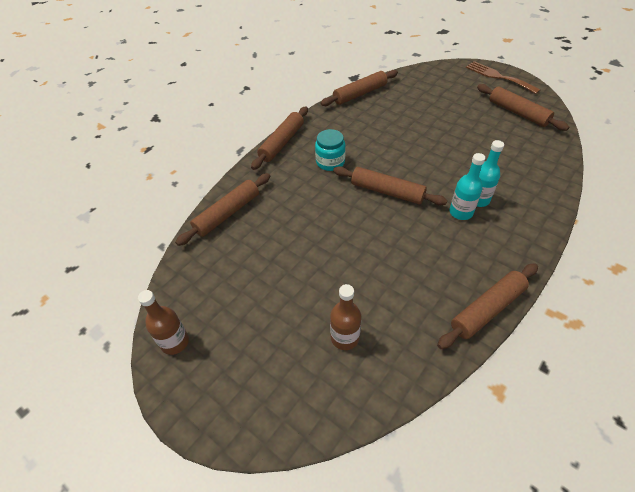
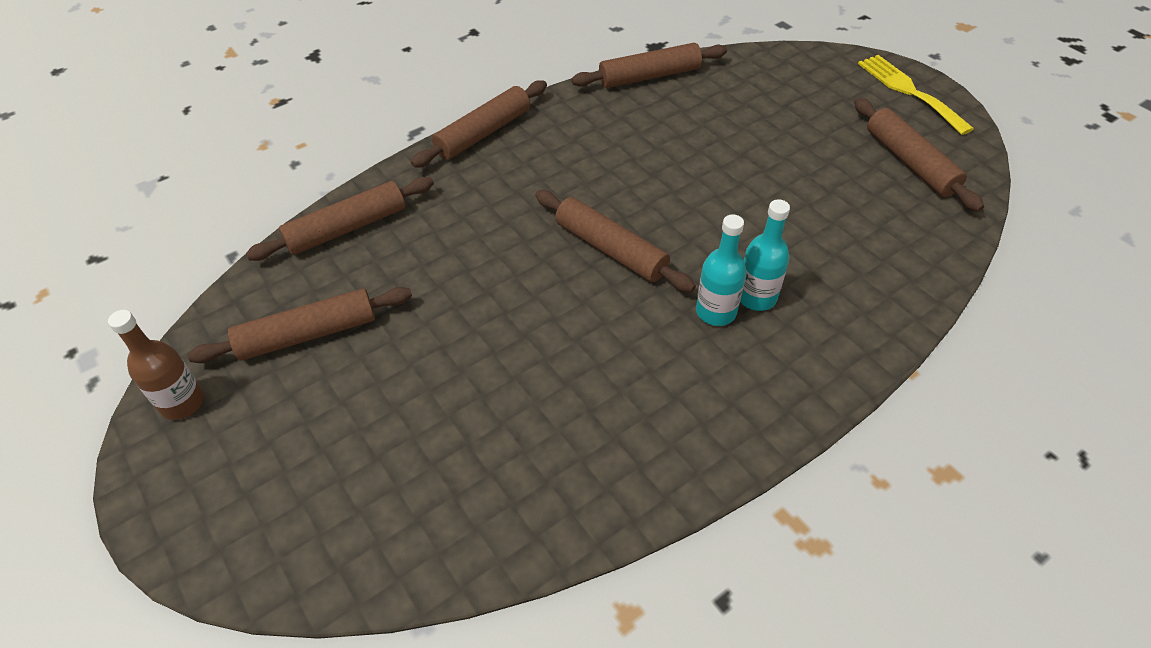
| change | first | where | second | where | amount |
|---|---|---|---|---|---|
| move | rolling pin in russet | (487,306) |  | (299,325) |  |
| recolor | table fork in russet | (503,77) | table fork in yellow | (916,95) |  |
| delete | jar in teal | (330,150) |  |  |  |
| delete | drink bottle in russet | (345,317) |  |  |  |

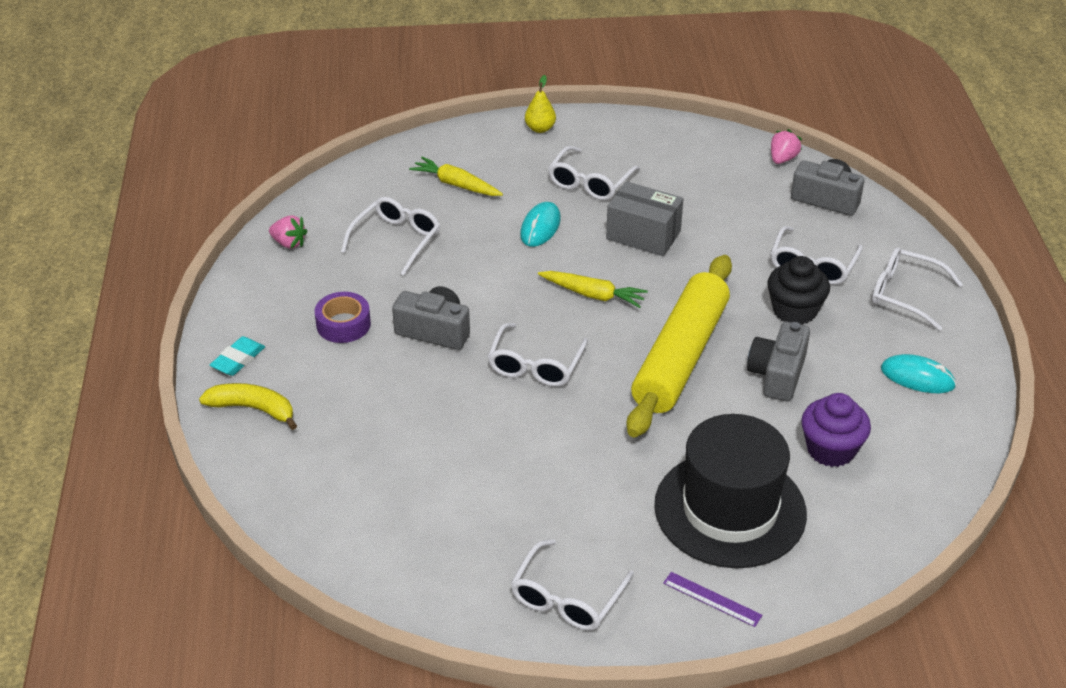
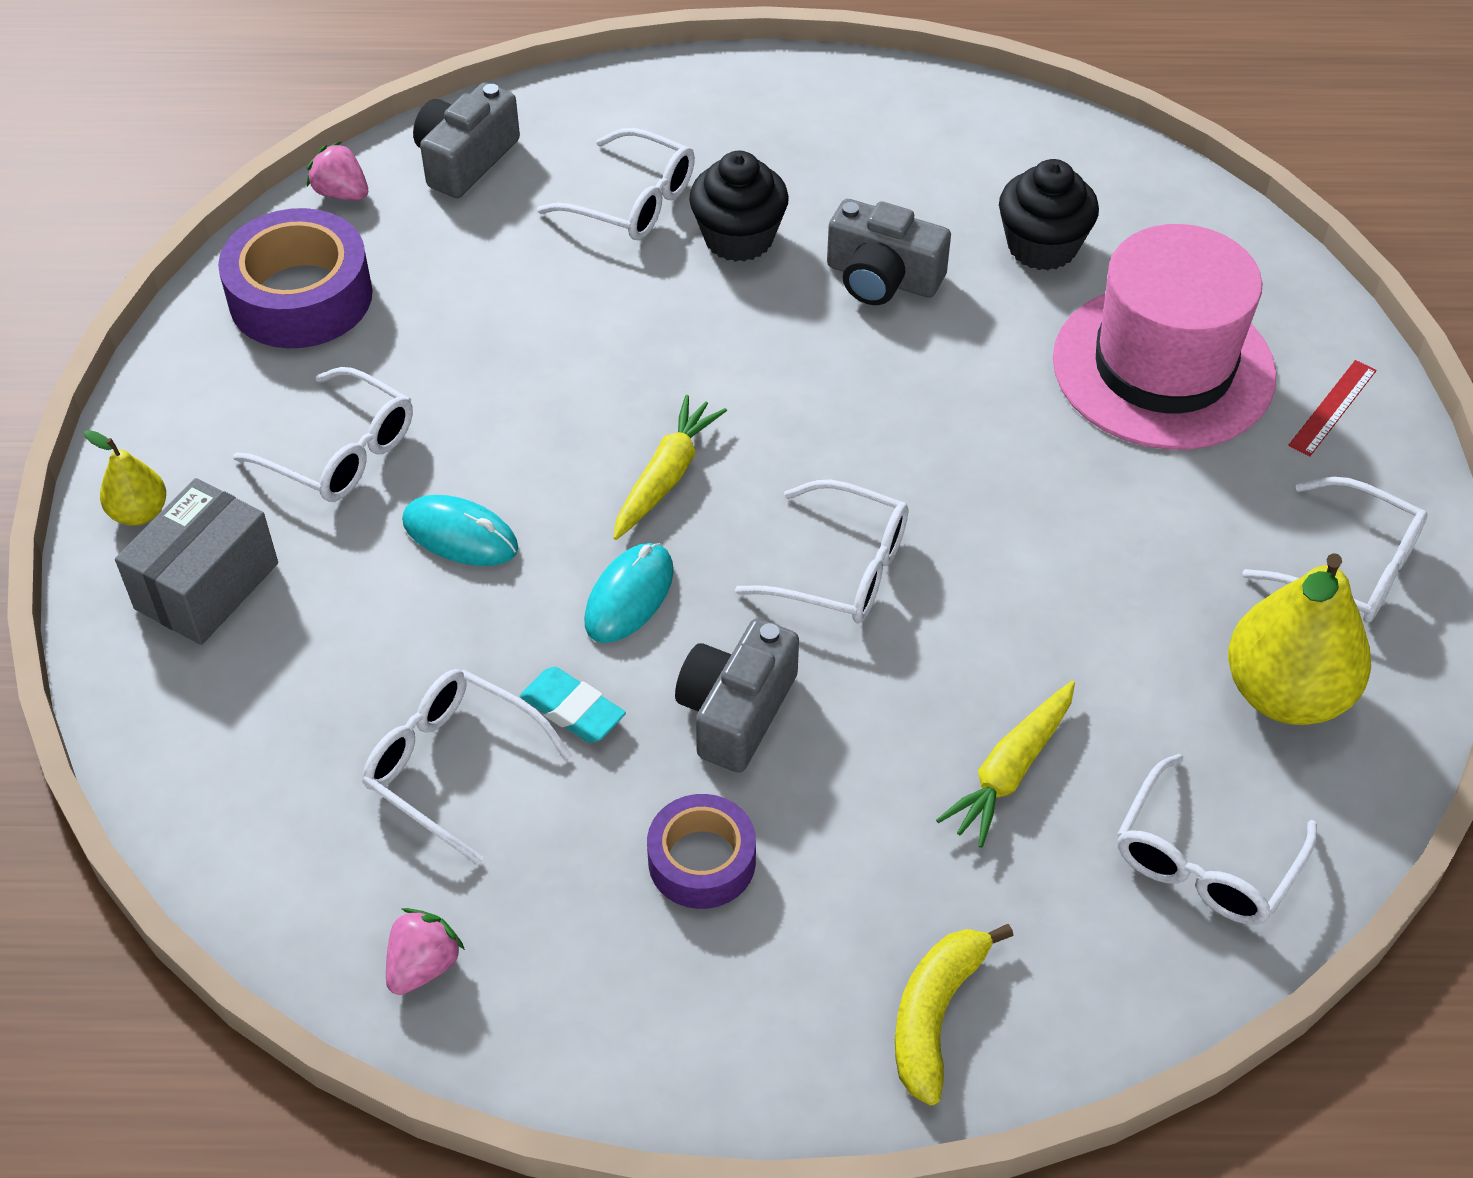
| change | first | where | second | where | amount |
|---|---|---|---|---|---|
| move | box in gray | (645,218) |  | (196,561) |  |
| insert |  |  | sticky tape in violet | (295,278) |  |
| move | gum eraser in teal | (237,356) |  | (573,705) |  |
| move | PC mouse in teal | (918,373) |  | (629,593) |  |
| move | toy carrot in yellow | (456,176) |  | (1005,764) |  |
| recolor | fairy cake in violet | (836,430) | fairy cake in jet-black | (1049,215) |  |
| recolor | hat in jet-black | (730,491) | hat in rose-pink | (1164,337) |  |
| move | eyeglasses in white | (917,289) |  | (1217,839) |  |
| insert |  |  | pear in yellow | (1299,639) |  |
| recolor | ruler in violet | (713,599) | ruler in crimson | (1332,408) |  |
| delete | rolling pin in yellow | (679,346) |  |  |  |

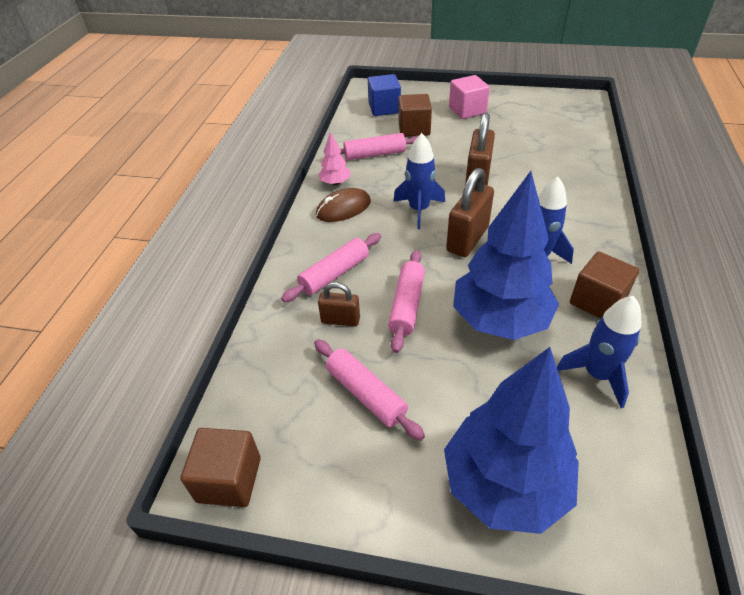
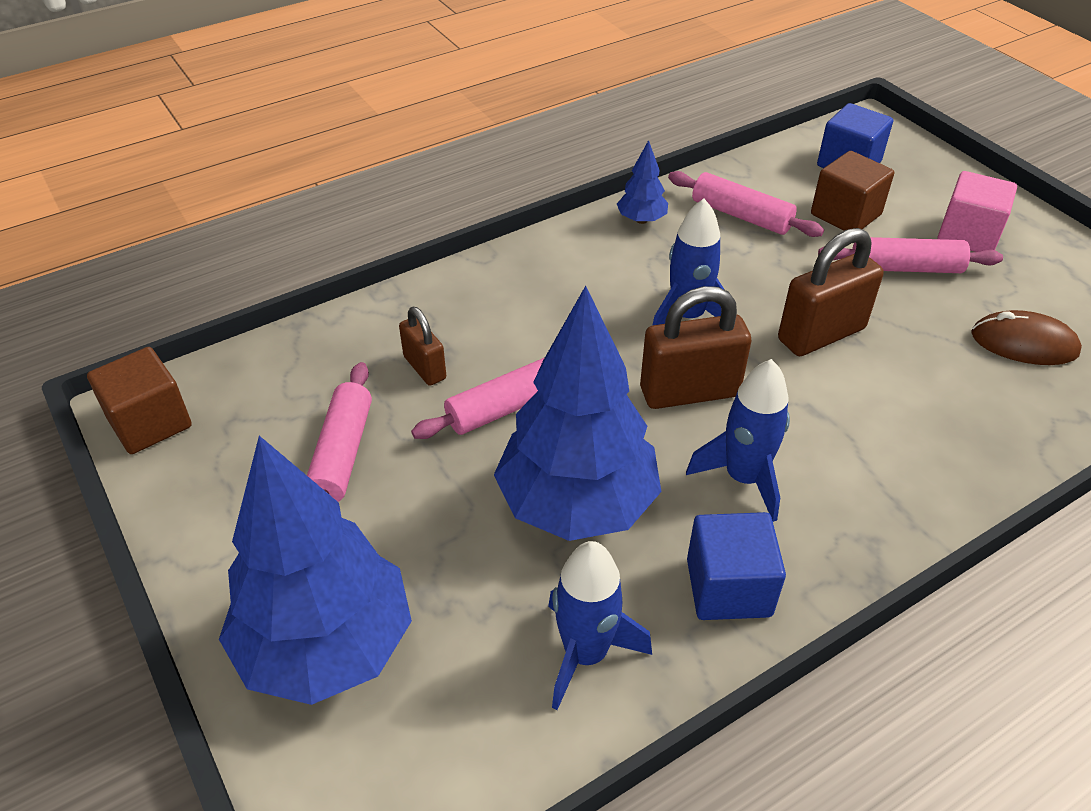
| change | first | where | second | where | amount |
|---|---|---|---|---|---|
| recolor | fir tree in rose-pink | (334,158) | fir tree in blue | (642,182) |  |
| recolor | cube in russet | (604,285) | cube in blue | (736,566) |  |
| move | rolling pin in rose-pink | (331,267) |  | (910,255) |  |
| move | PC mouse in russet | (343,205) |  | (1026,337) |  |

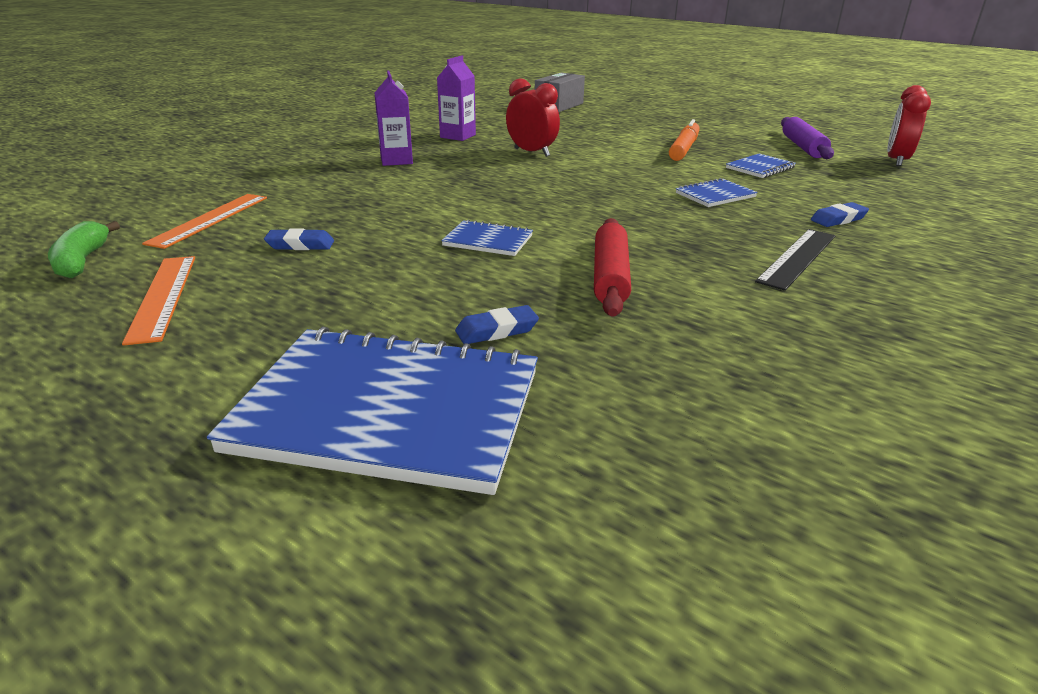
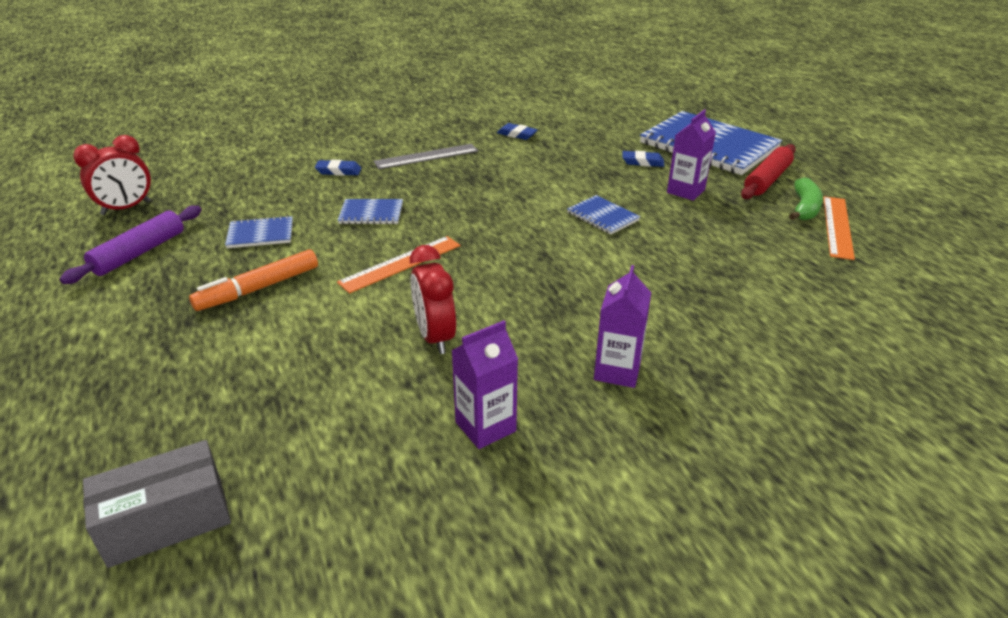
| change | first | where | second | where | amount |
|---|---|---|---|---|---|
| move | ruler in bright orange | (204,221) |  | (399,264) |  |
| recolor | ruler in jet-black | (795,260) | ruler in gray | (426,156) |  |
| move | gum eraser in blue | (299,239) |  | (517,131) |  |
| insert |  |  | carton in violet | (691,155) |  |
| move | rolling pin in crimson | (612,267) |  | (768,171) |  |
| move | banana fruit in emerald | (84,249) |  | (806,198) |  |

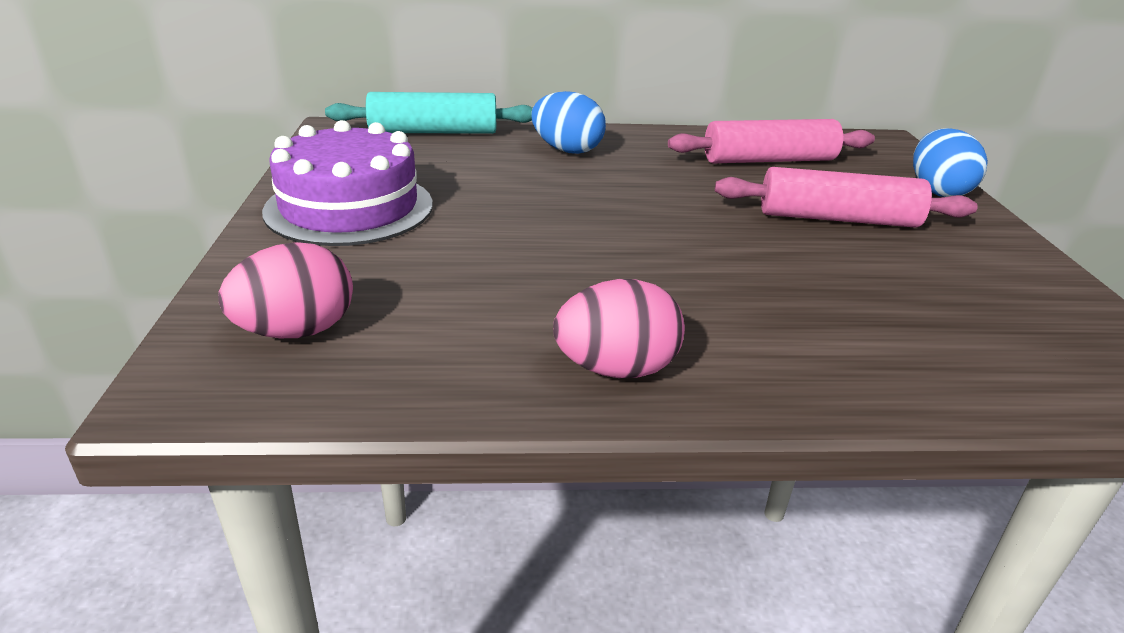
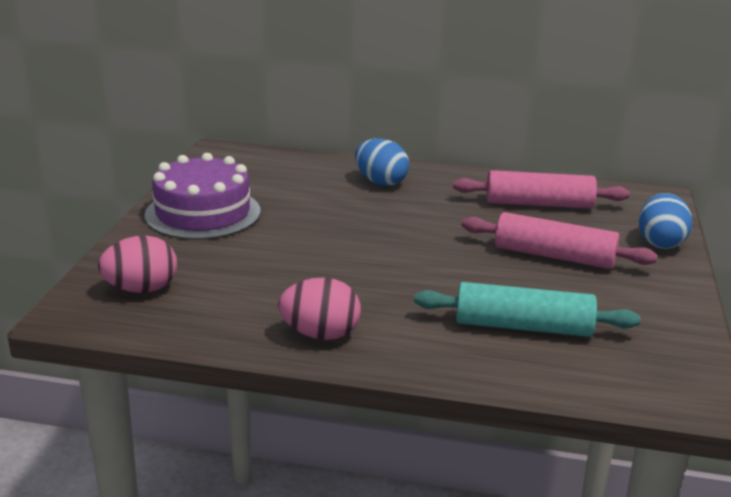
| change | first | where | second | where | amount |
|---|---|---|---|---|---|
| move | rolling pin in teal | (429,113) |  | (527,309) |  |

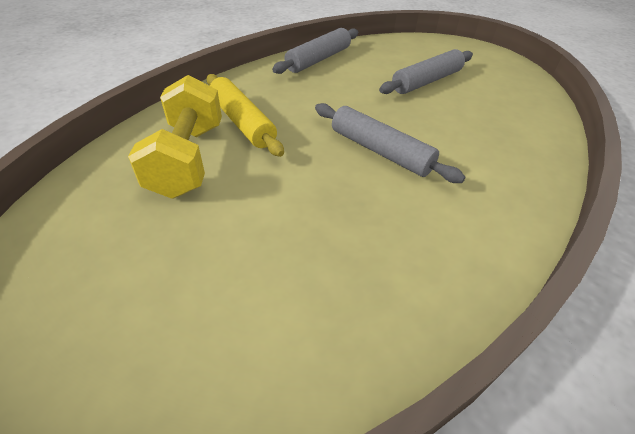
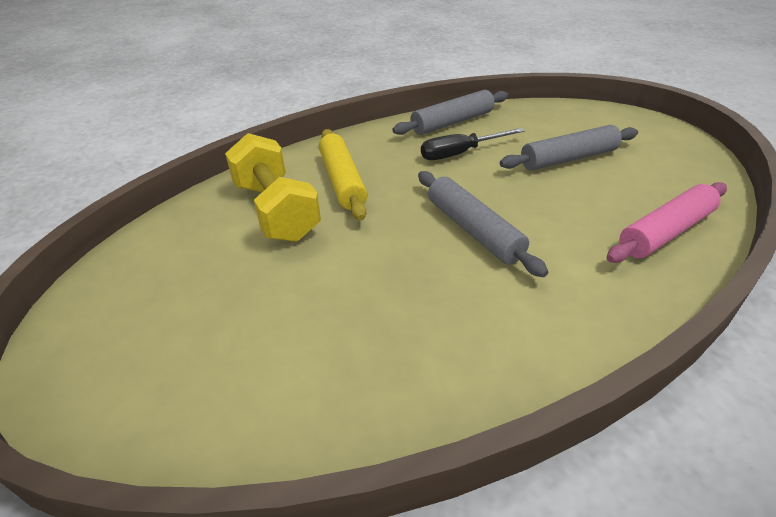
| change | first | where | second | where | amount |
|---|---|---|---|---|---|
| rotate | free weight in yellow | (175,137) |  | (273,187) | 45 degrees counterclockwise |
| insert |  |  | screwdriver in jet-black | (473,144) |  |
| insert |  |  | rolling pin in rose-pink | (666,222) |  |

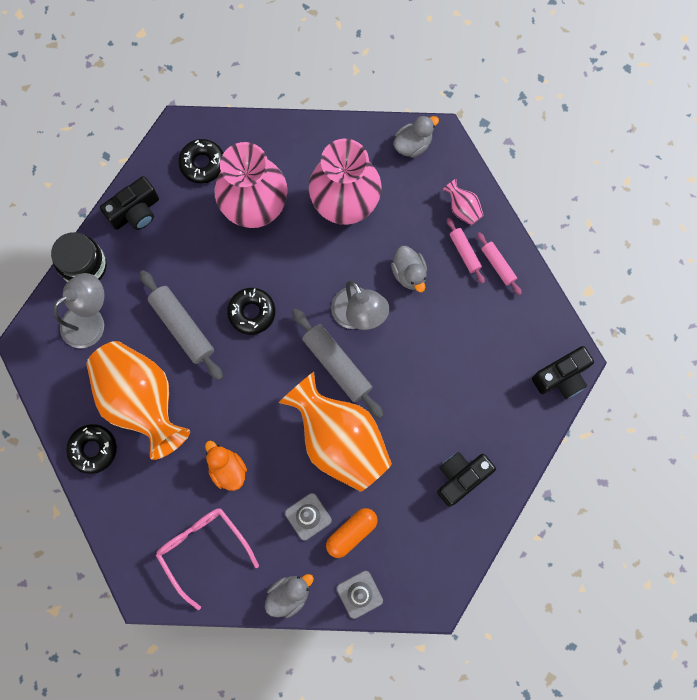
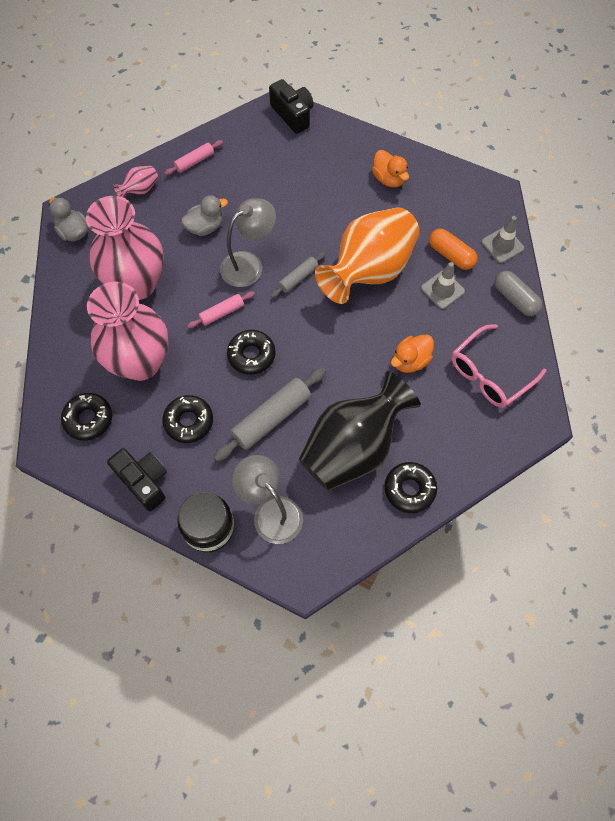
| change | first | where | second | where | amount |
|---|---|---|---|---|---|
| insert |  |  | doughnut in jet-black | (187,419) |  |
| move | rolling pin in rose-pink | (466,251) |  | (221,309) |  |
| resize | rolling pin in gray | (337,364) |  | (298,275) | x0.56 |
| recolor | vase in bright orange | (138,400) | vase in jet-black | (360,431) |  |
| replace | compact camera in jet-black | (466,479) | toy duck in bright orange | (390,168) |  |
| replace | toy duck in gray | (289,596) | pill shape in gray | (518,293) |  |

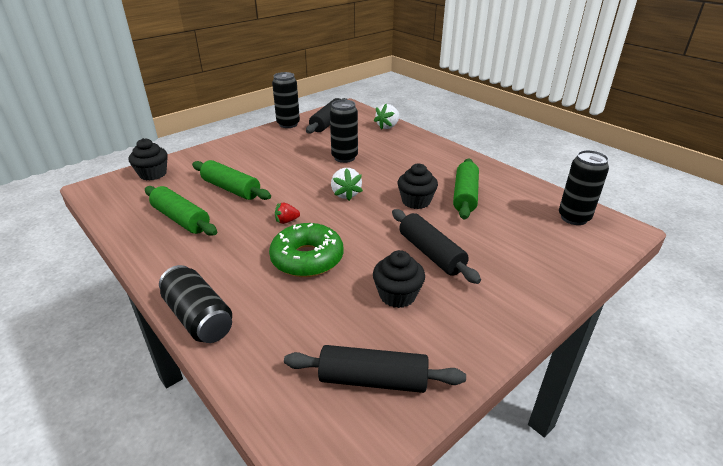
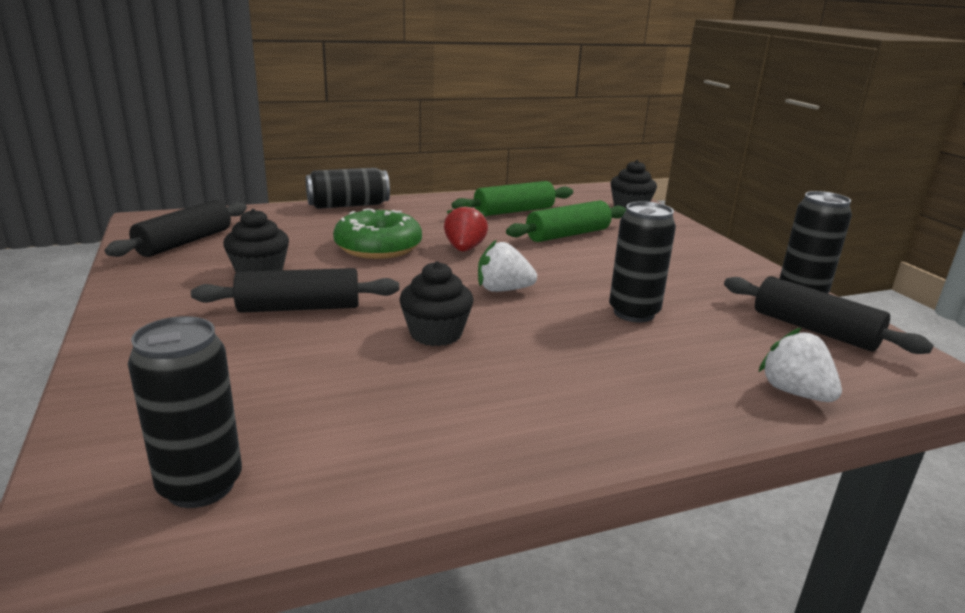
| change | first | where | second | where | amount |
|---|---|---|---|---|---|
| resize | strawberry in crimson | (287,213) |  | (466,227) | x1.58 |
| delete | rolling pin in emerald | (466,188) |  |  |  |

